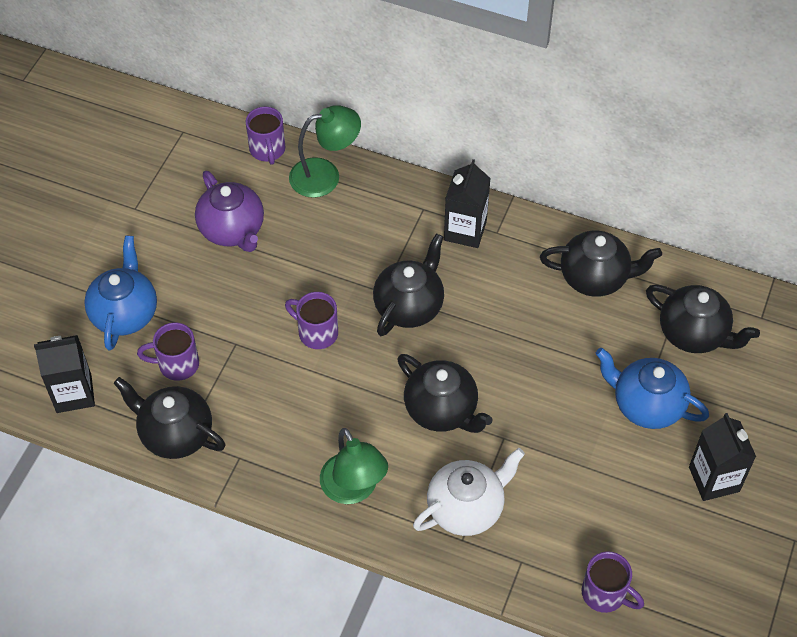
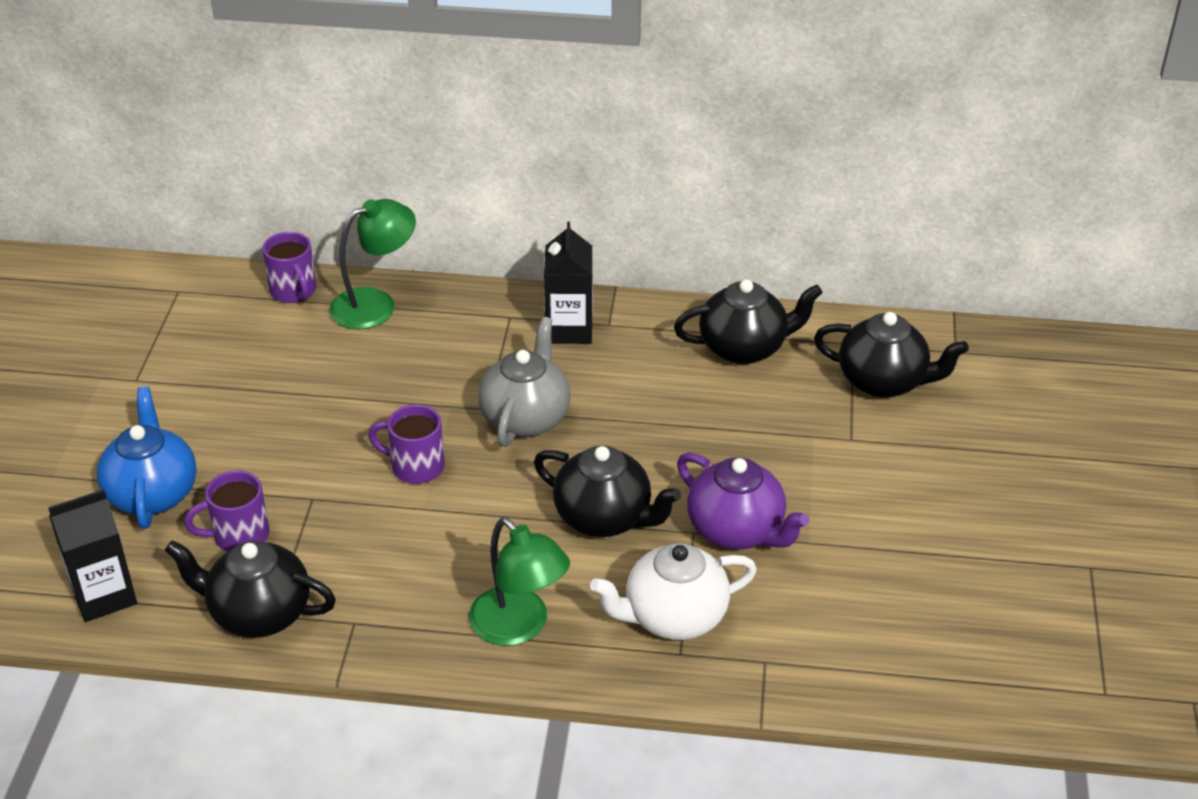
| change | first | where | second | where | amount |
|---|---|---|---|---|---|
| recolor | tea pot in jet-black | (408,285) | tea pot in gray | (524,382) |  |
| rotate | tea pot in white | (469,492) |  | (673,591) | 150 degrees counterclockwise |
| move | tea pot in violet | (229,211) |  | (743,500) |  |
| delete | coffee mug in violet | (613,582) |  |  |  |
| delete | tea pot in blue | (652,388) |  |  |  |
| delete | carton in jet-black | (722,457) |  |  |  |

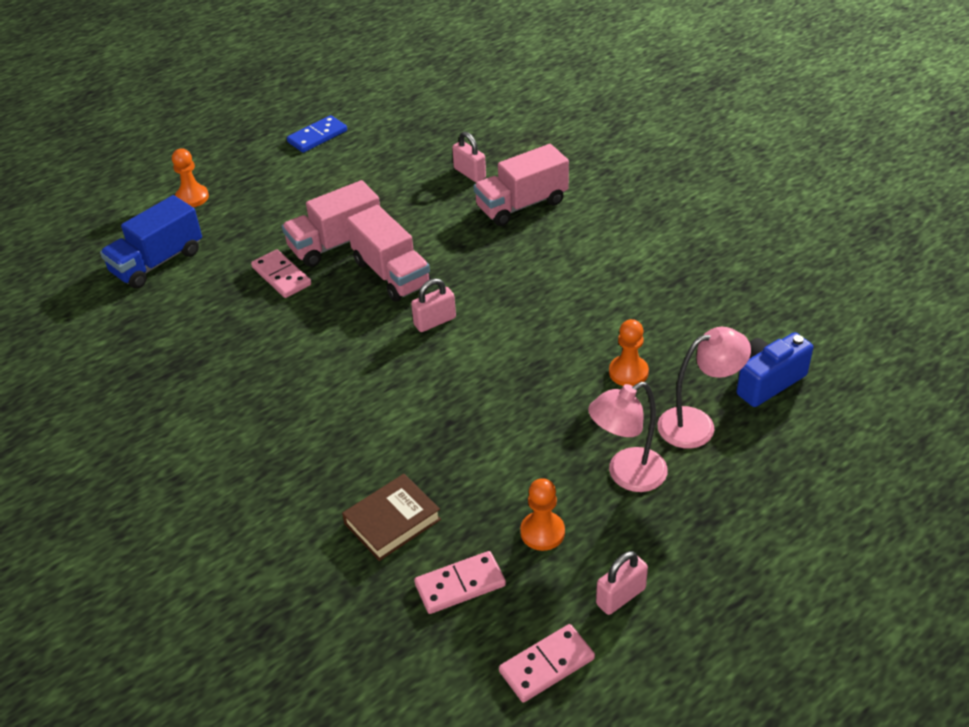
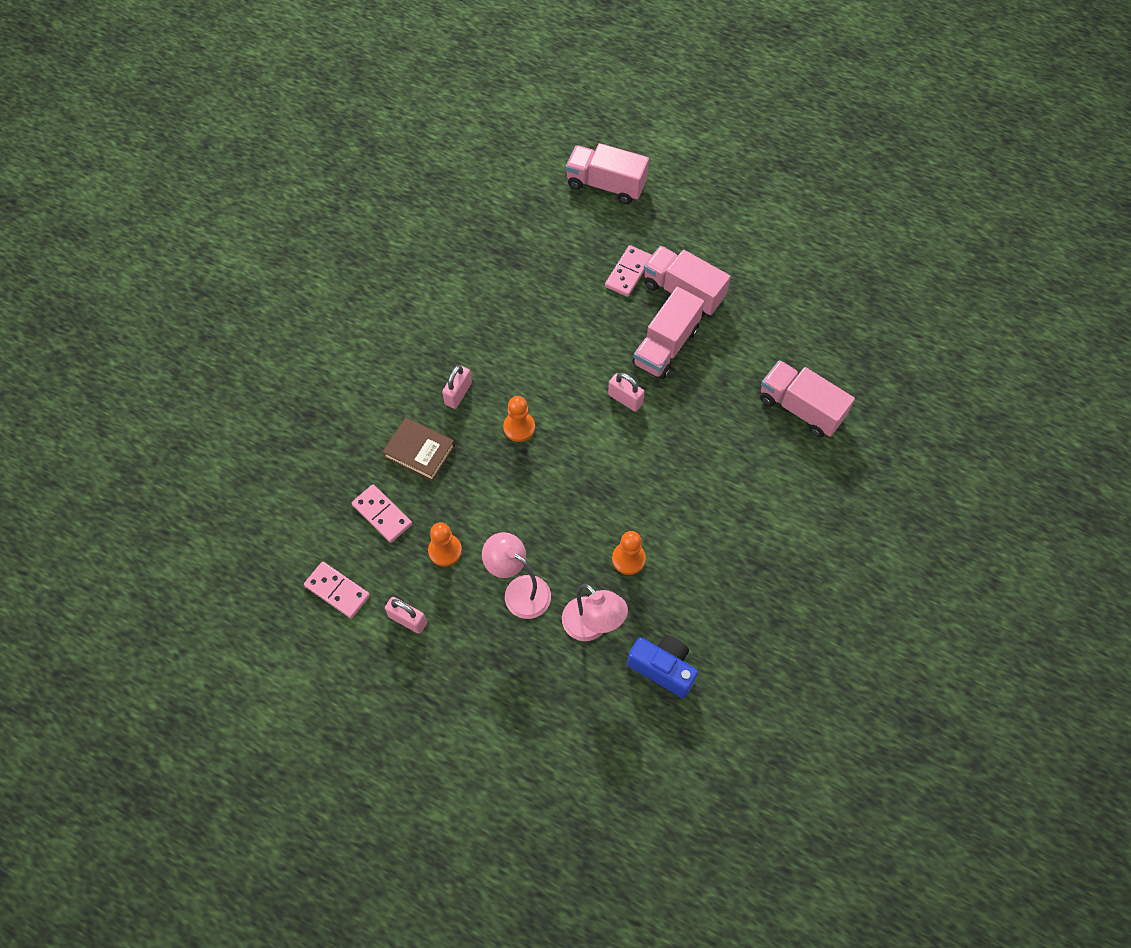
| change | first | where | second | where | amount |
|---|---|---|---|---|---|
| move | lock in rose-pink | (469,157) |  | (457,387) |  |
| move | game pawn in bright orange | (190,177) |  | (519,419) |  |
| recolor | truck in blue | (151,242) | truck in rose-pink | (607,173) |  |
| delete | domino in blue | (317,134) |  |  |  |

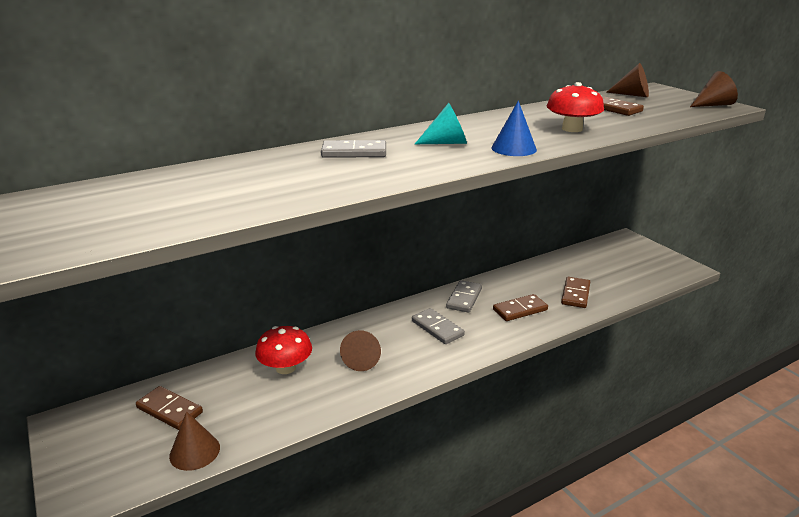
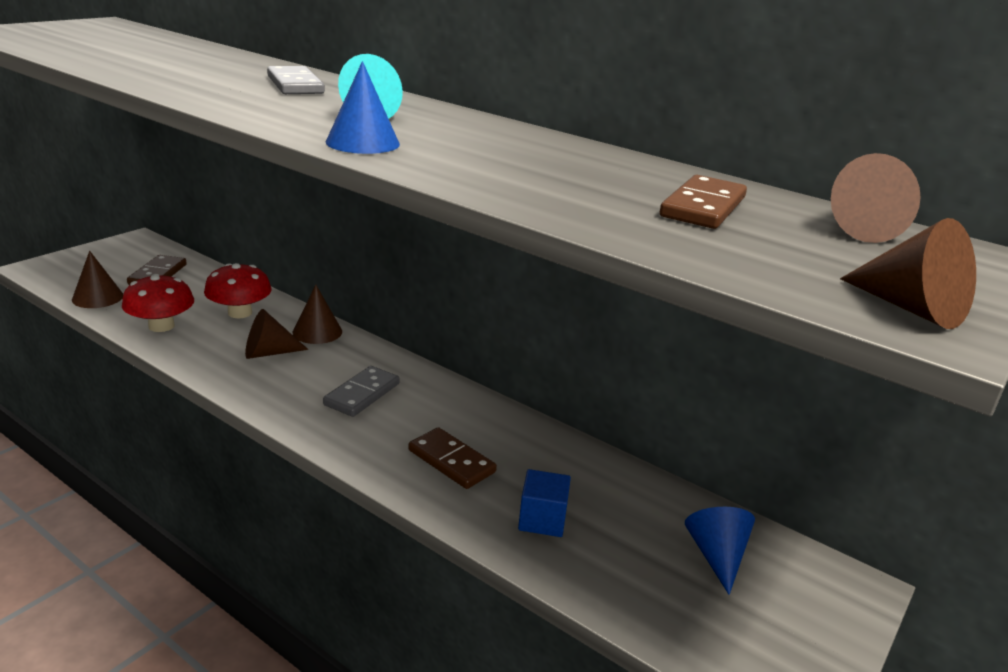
| change | first | where | second | where | amount |
|---|---|---|---|---|---|
| move | mushroom in crimson | (575,107) |  | (158,303) |  |
| insert |  |  | cone shape in russet | (317,314) |  |
| replace | domino in russet | (575,292) | cube in blue | (544,503) |  |
| insert |  |  | cone shape in blue | (720,551) |  |
| delete | domino in gray | (464,296) |  |  |  |

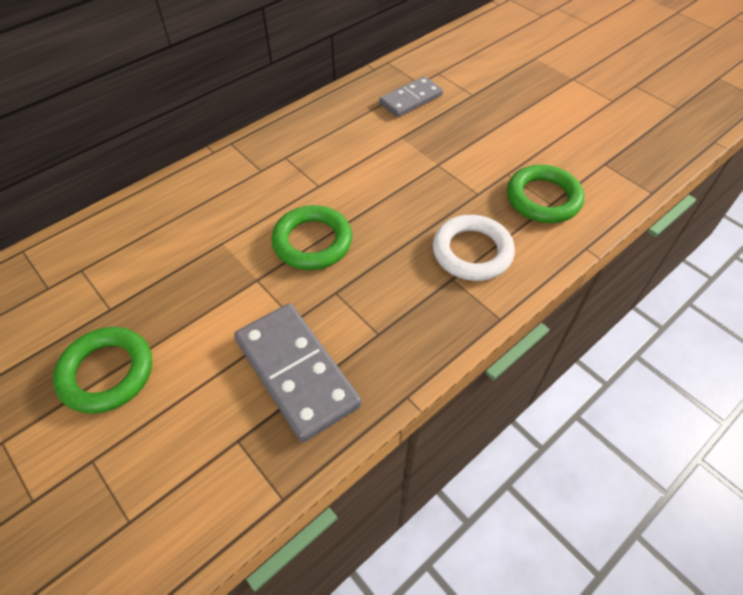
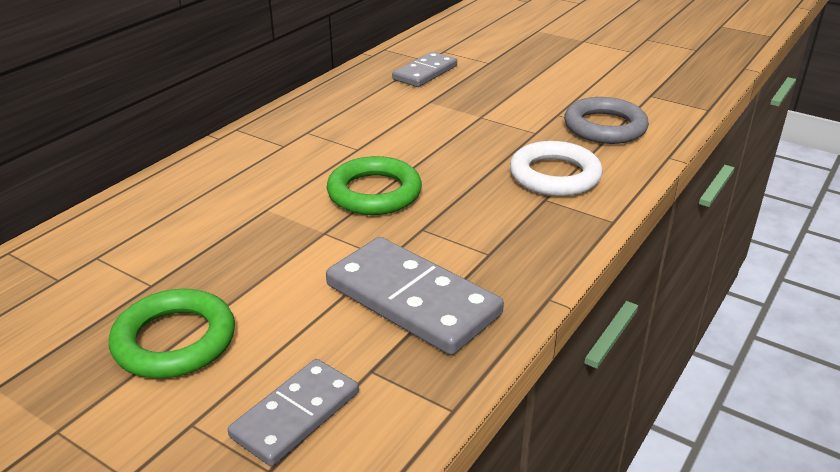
| change | first | where | second | where | amount |
|---|---|---|---|---|---|
| insert |  |  | domino in gray | (293,412) |  |
| recolor | hoop in emerald | (545,194) | hoop in gray | (606,120) |  |

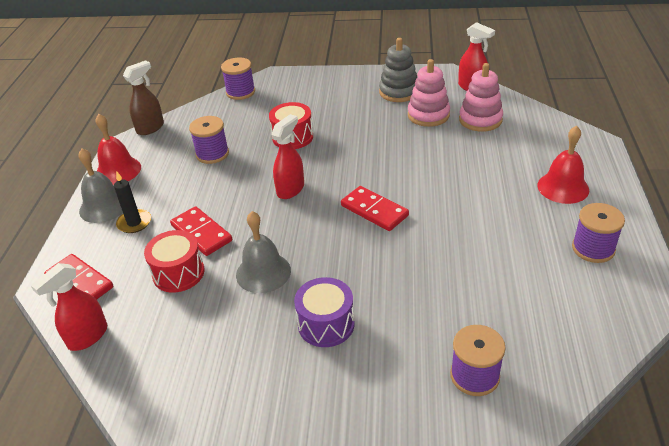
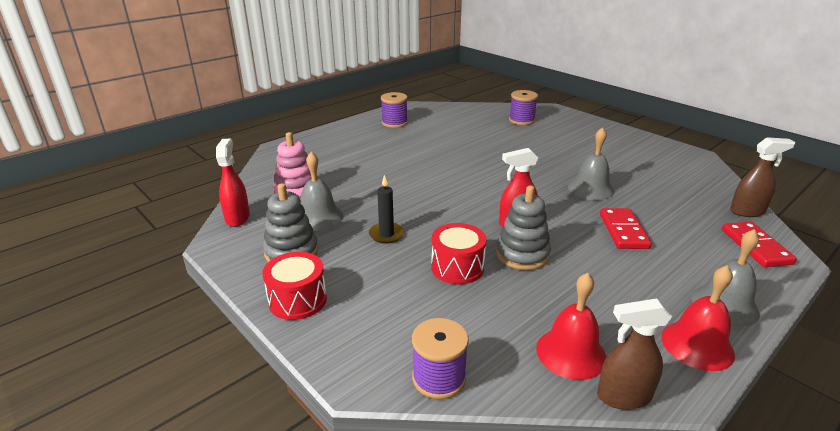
| change | first | where | second | where | amount |
|---|---|---|---|---|---|
| move | toy drum in crimson | (174,261) |  | (294,286) |  |
| replace | stacking rings in rose-pink | (429,93) | hand bell in gray | (321,191) |  |
| move | candle in jet-black | (132,202) |  | (386,209) |  |
| insert |  |  | stacking rings in gray | (523,227) |  |
| move | hand bell in crimson | (563,165) |  | (571,326) |  |
| recolor | sprayer in crimson | (68,307) | sprayer in russet | (762,177) |  |
| delete | spool in violet | (209,140) |  |  |  |
| delete | toy drum in violet | (324,312) |  |  |  |
| delete | domino in crimson | (375,208) |  |  |  |

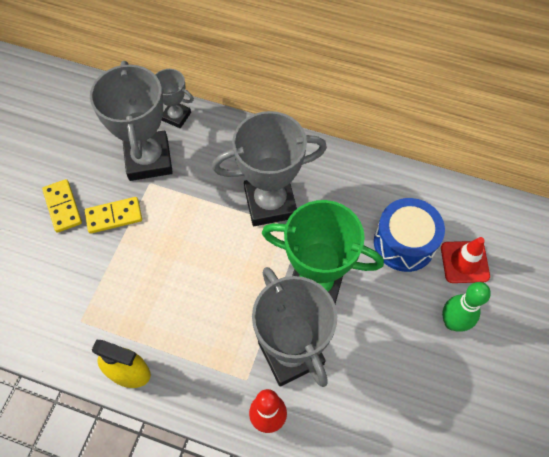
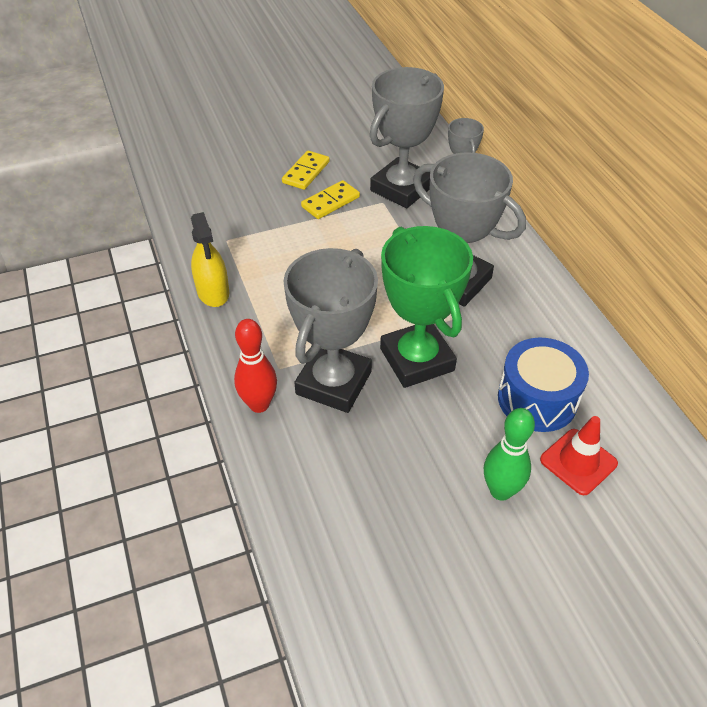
| change | first | where | second | where | amount |
|---|---|---|---|---|---|
| rotate | domino in yellow | (113,215) |  | (330,199) | 75 degrees counterclockwise |

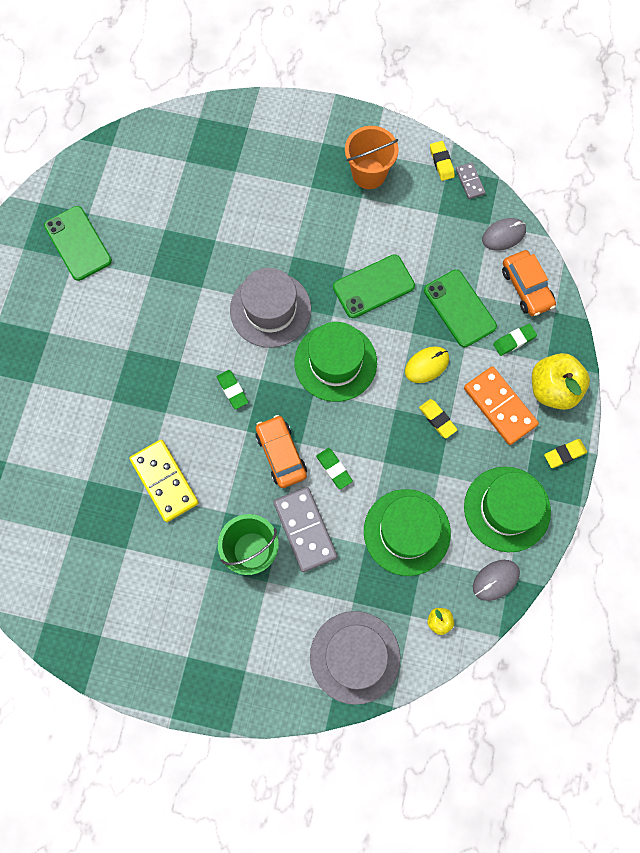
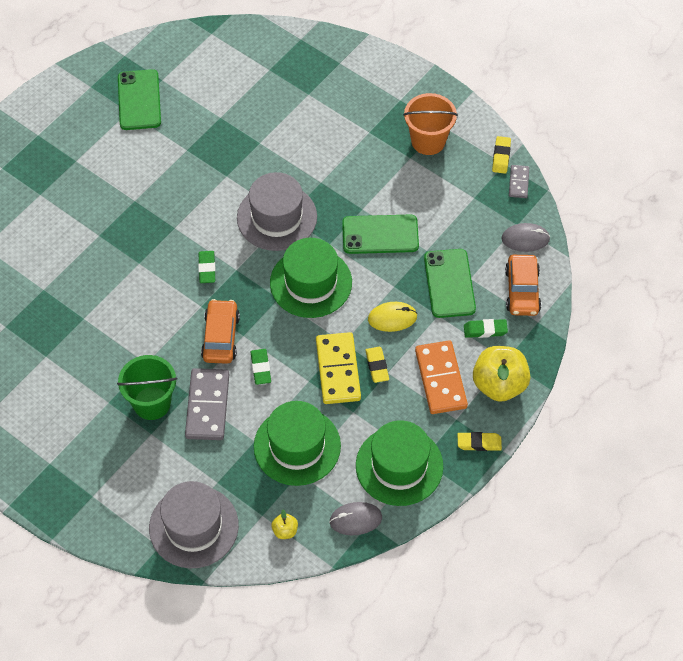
| change | first | where | second | where | amount |
|---|---|---|---|---|---|
| move | domino in yellow | (164,481) |  | (338,368) |  |

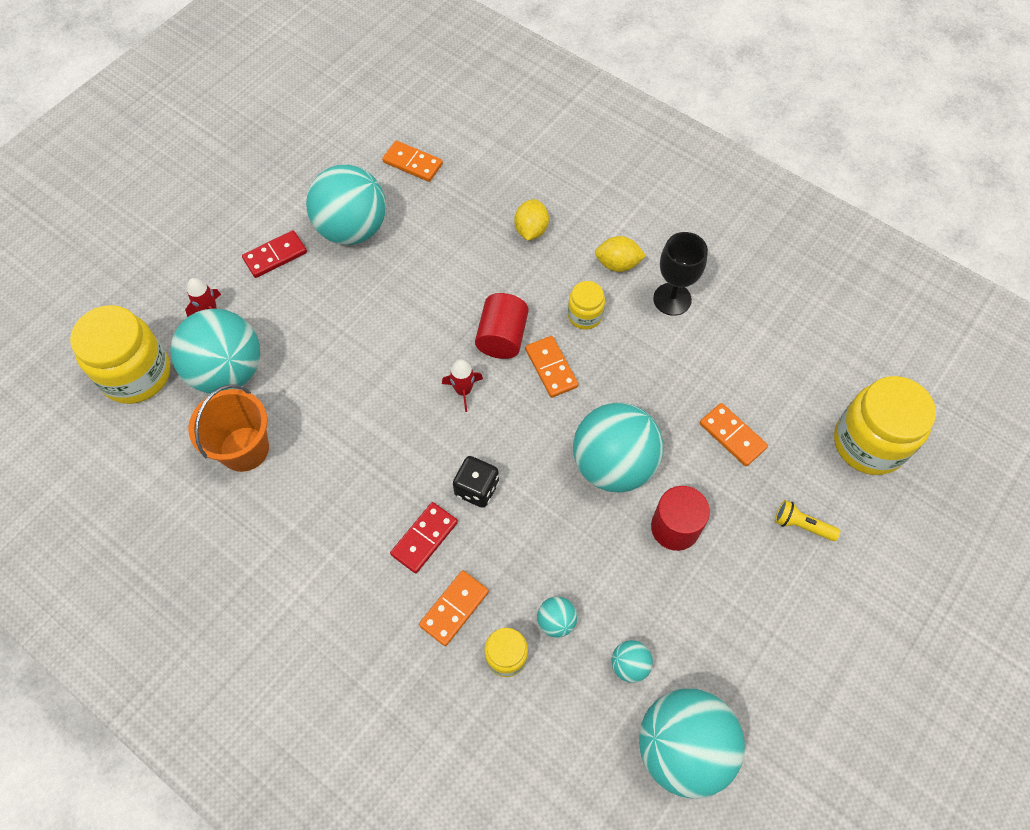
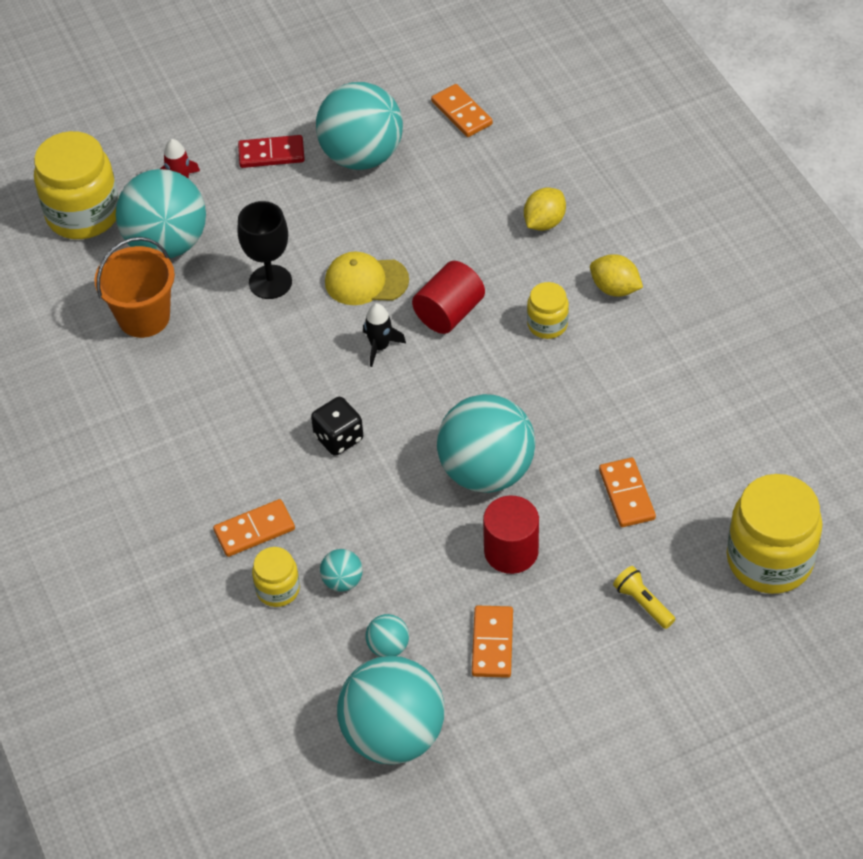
| change | first | where | second | where | amount |
|---|---|---|---|---|---|
| move | goblet in jet-black | (680,274) |  | (264,250) |  |
| insert |  |  | baseball cap in yellow | (367,278) |  |
| recolor | toy rocket in crimson | (462,385) | toy rocket in jet-black | (384,335) |  |
| move | domino in bright orange | (552,367) |  | (492,642) |  |
| delete | domino in crimson | (424,537) |  |  |  |

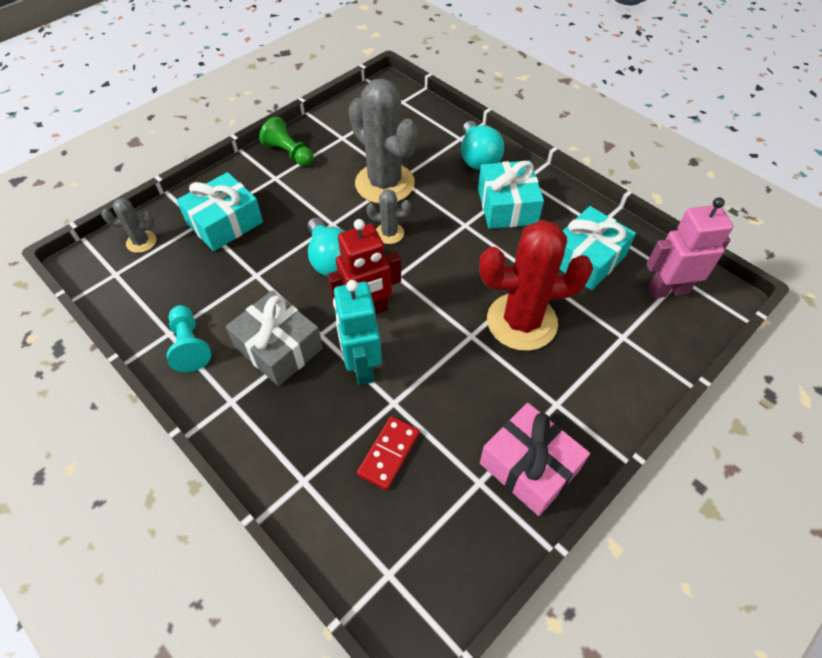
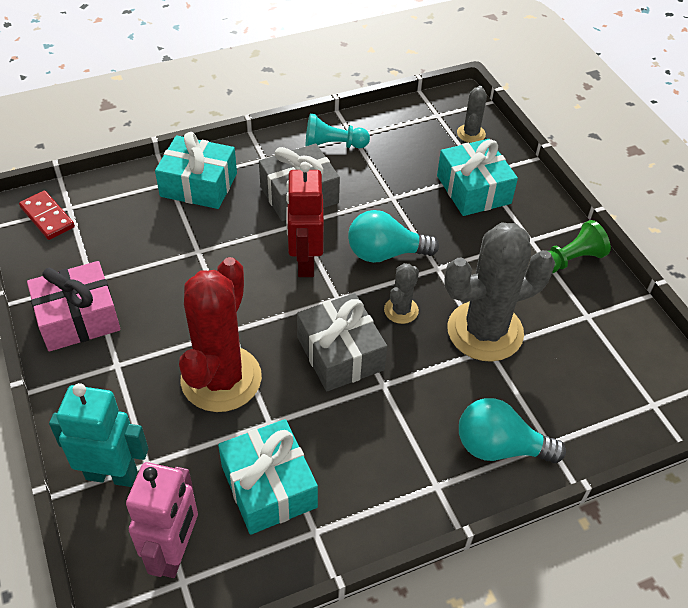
| change | first | where | second | where | amount |
|---|---|---|---|---|---|
| move | domino in crimson | (388,453) |  | (47,215) |  |
| move | robot figure in teal | (357,332) |  | (98,435) |  |
| move | present in teal | (511,194) |  | (196,170) |  |
| insert |  |  | present in gray | (342,342) |  |

